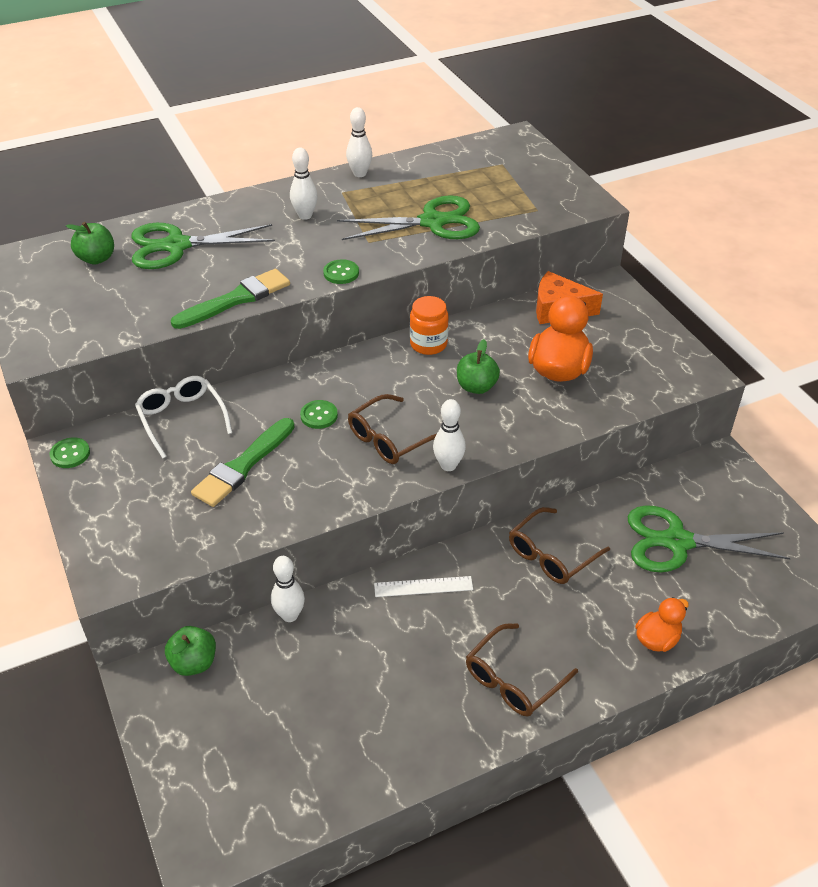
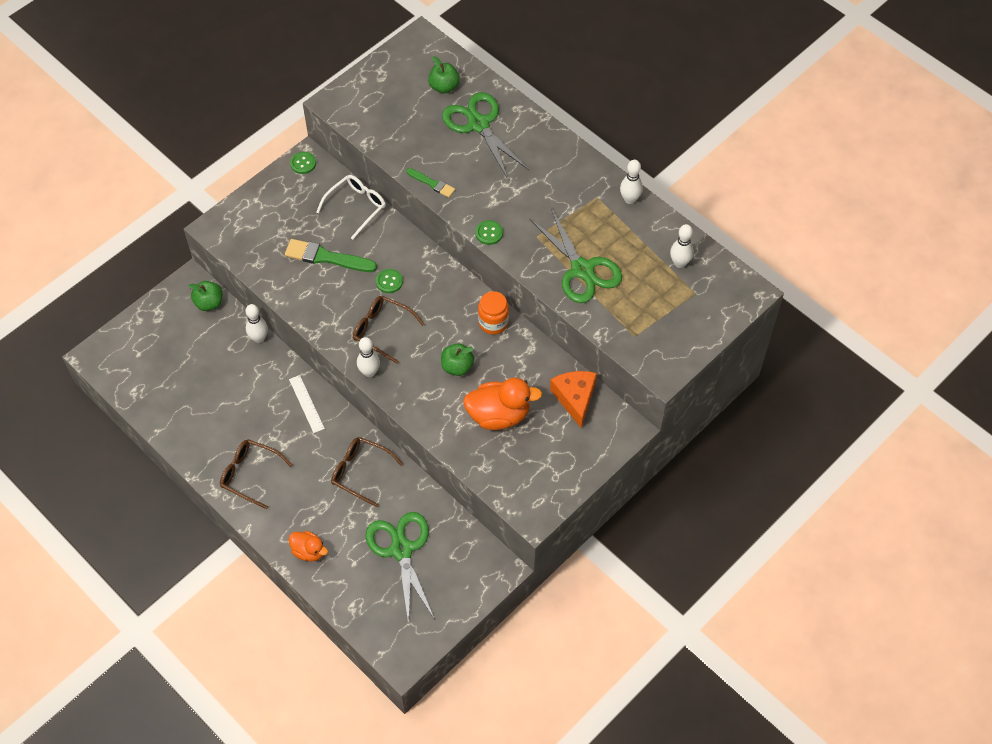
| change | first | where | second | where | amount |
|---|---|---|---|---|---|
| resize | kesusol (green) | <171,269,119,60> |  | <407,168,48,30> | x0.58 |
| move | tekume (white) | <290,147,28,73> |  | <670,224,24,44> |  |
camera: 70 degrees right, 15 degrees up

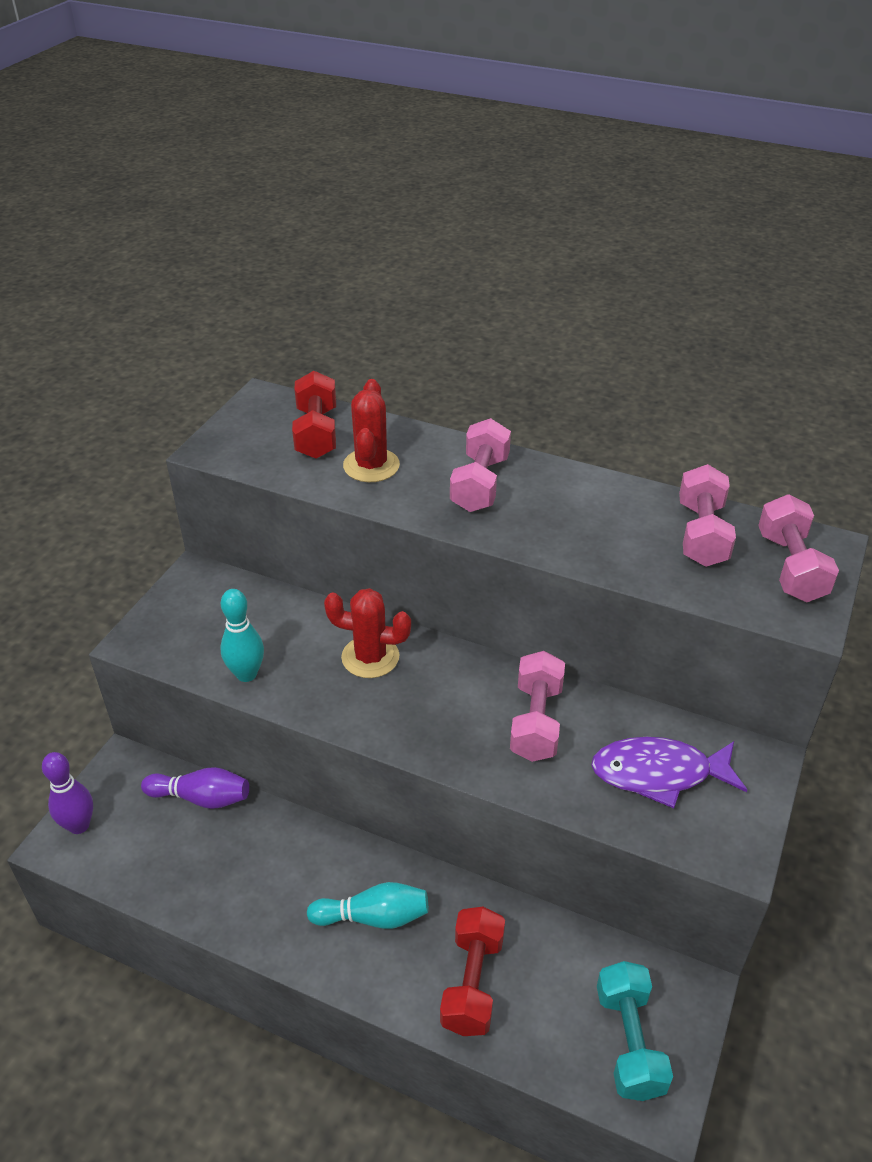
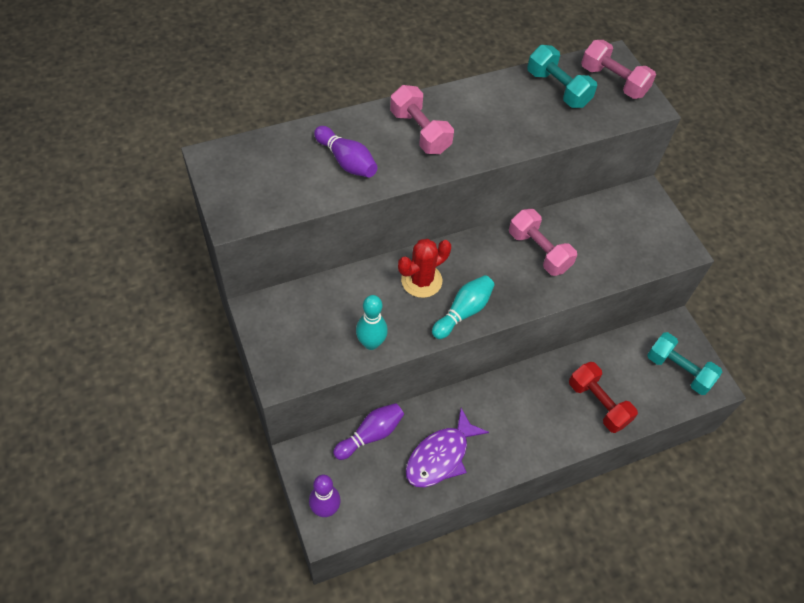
| change | first | where | second | where | amount |
|---|---|---|---|---|---|
| delete | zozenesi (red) | <292,371,44,88> |  |  |  |
| move | tekume (turquoise) | <307,882,121,47> |  | <432,275,63,64> |  |
| replace | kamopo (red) | <343,379,57,103> | tekume (purple) | <314,126,64,52> |  |
| move | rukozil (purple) | <591,737,156,71> |  | <406,408,83,79> |  |
| recolor | zozenesi (pink) | <679,464,57,103> | zozenesi (turquoise) | <527,45,70,63> |  |
camera: 50 degrees left, 15 degrees up

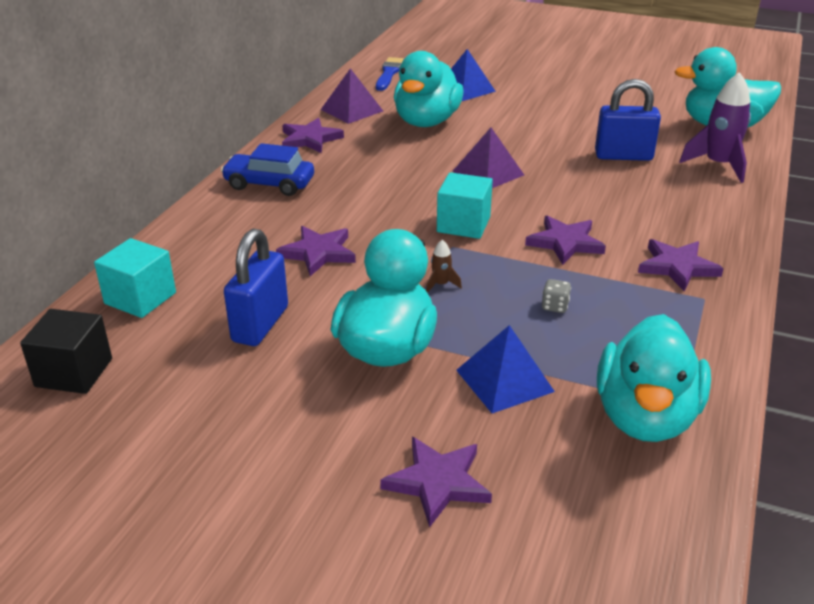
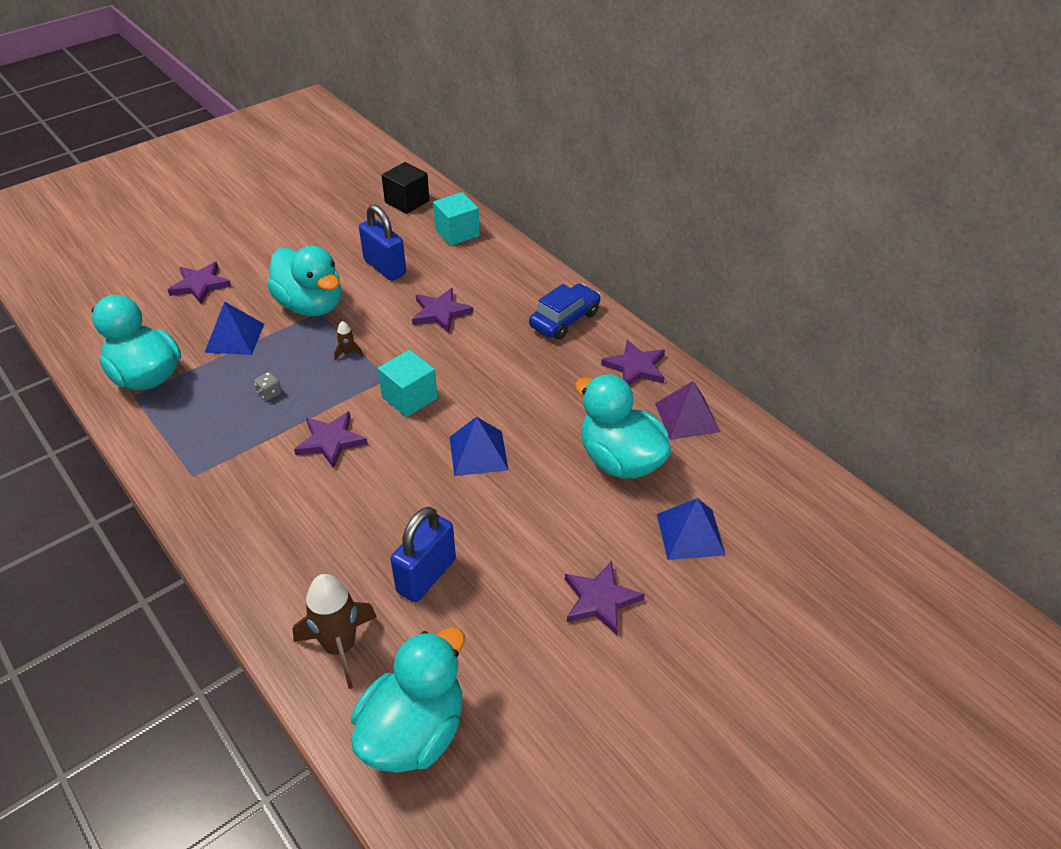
| change | first | where | second | where | amount |
|---|---|---|---|---|---|
| delete | kesusol (blue) | <376,57,28,34> |  |  |  |
| recolor | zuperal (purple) | <453,128,71,60> | zuperal (blue) | <450,417,58,59> |  |
| move | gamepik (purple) | <638,239,86,52> |  | <565,561,79,74> |  |
| recolor | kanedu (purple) | <679,72,72,111> | kanedu (brown) | <293,574,84,115> |  |
camera: 120 degrees right, 10 degrees up

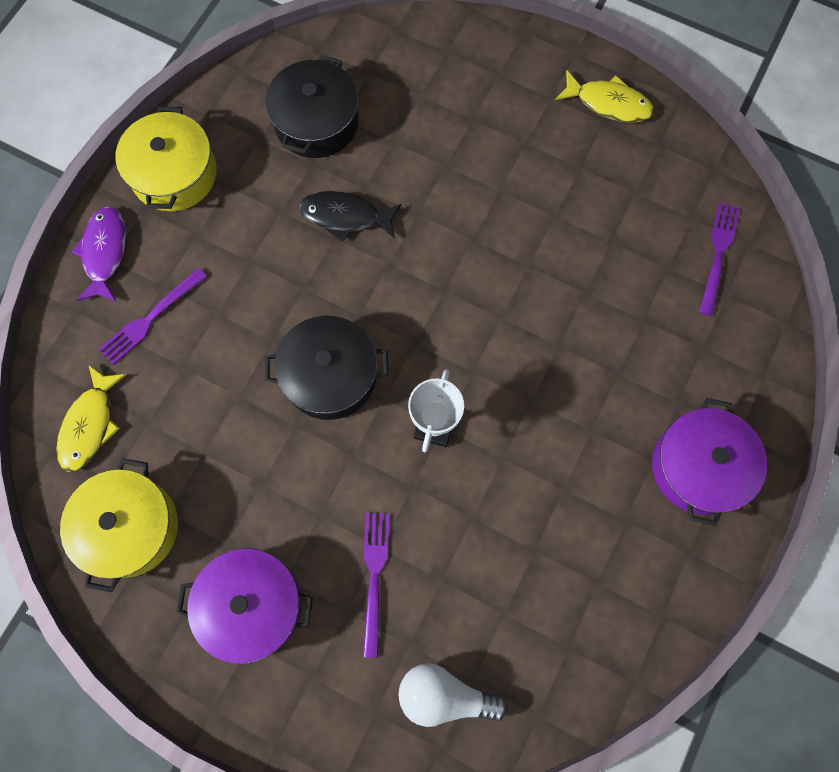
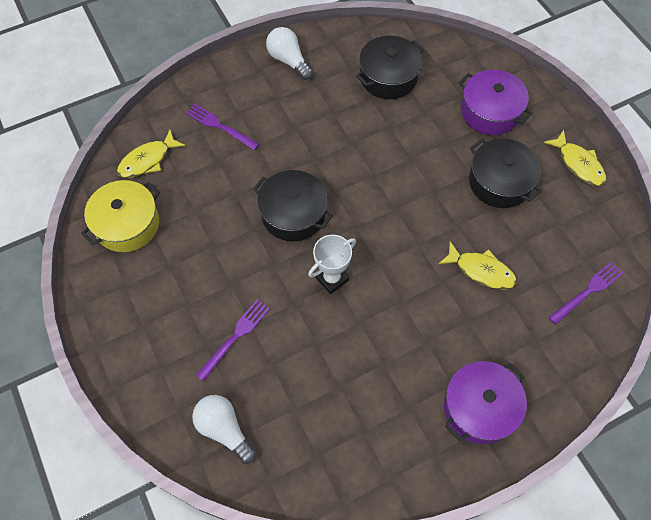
| change | first | where | second | where | amount |
|---|---|---|---|---|---|
| delete | rukozil (purple) | <72,206,54,96> |  |  |  |
| rotate | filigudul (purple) | <98,268,109,97> |  | <186,104,73,46> | 45 degrees clockwise |
| replace | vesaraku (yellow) | <115,107,102,104> | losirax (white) | <266,27,47,53> |  |
| move | vesaraku (purple) | <176,549,137,115> |  | <459,70,73,65> |  |
| delete | rukozil (black) | <299,191,103,51> |  |  |  |
| insert |  |  | rukozil (yellow) | <438,241,79,49> |  |
| insert |  |  | vesaraku (black) | <469,139,73,69> |  |
camera: 35 degrees right, 10 degrees down

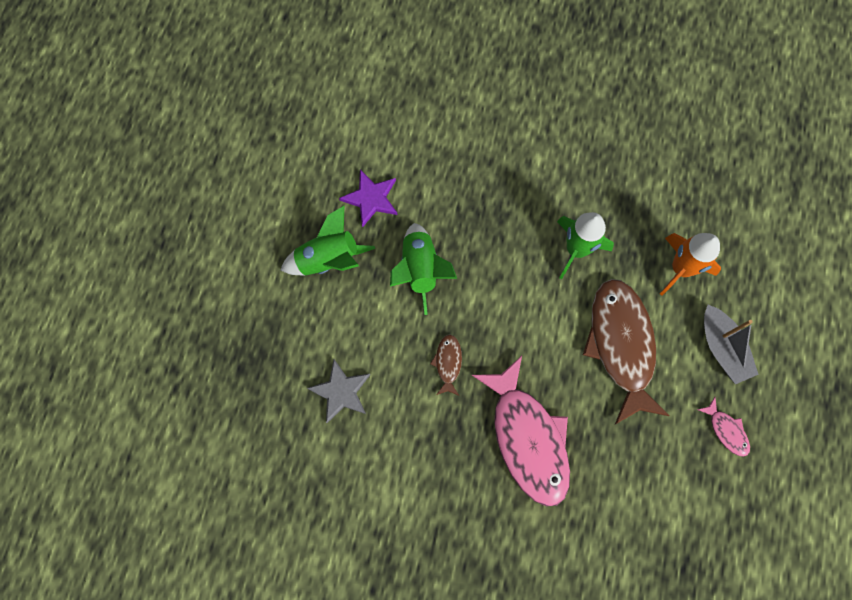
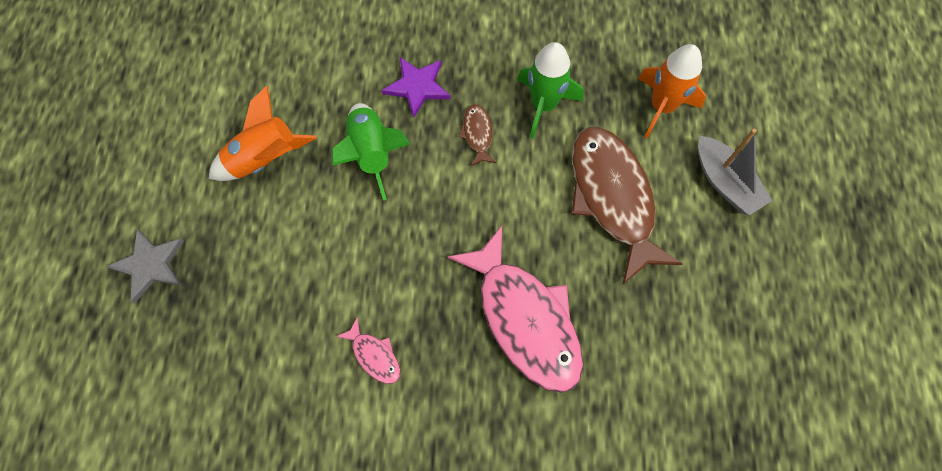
| change | first | where | second | where | amount |
|---|---|---|---|---|---|
| recolor | kanedu (green) | <281,205,94,70> | kanedu (orange) | <209,86,107,95> |  |
| move | gamepik (grey) | <307,359,63,64> |  | <106,229,78,74> |  |
| move | gamepik (purple) | <339,170,58,58> |  | <382,57,68,61> |  |
| move | rukozil (brown) | <430,334,32,62> |  | <458,104,38,62> |  |
| move | rukozil (pink) | <697,397,53,60> |  | <336,317,65,67> |  |
camera: 10 degrees left, 5 degrees down

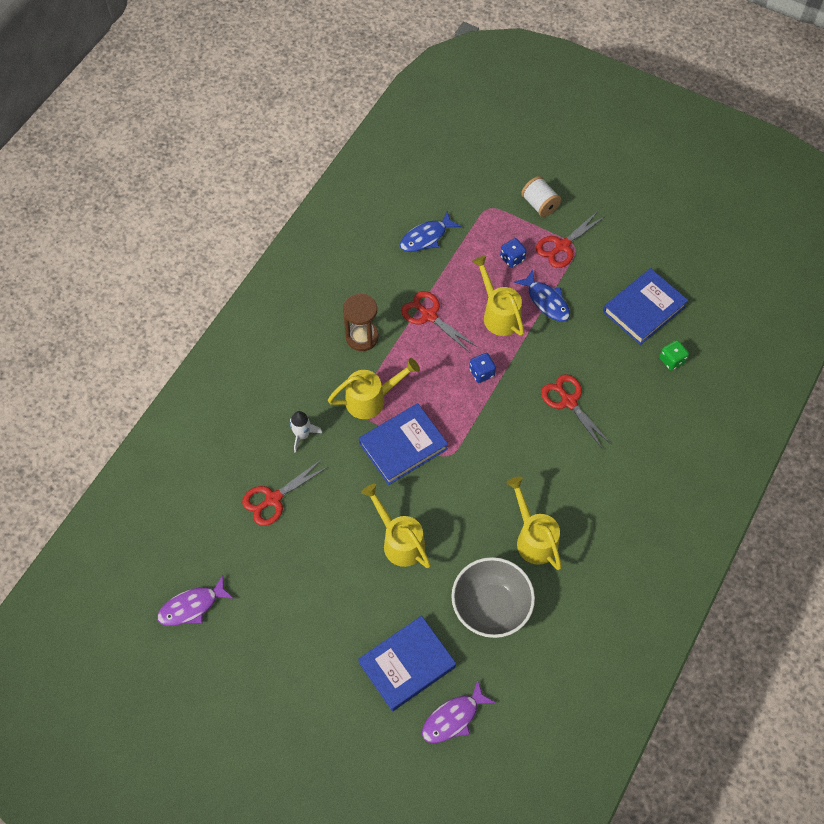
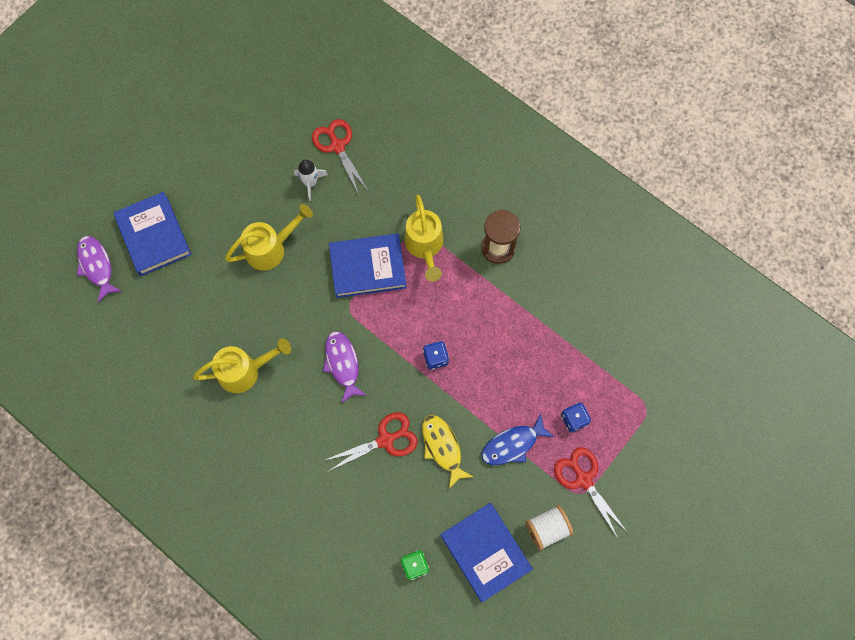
| change | first | where | second | where | amount |
|---|---|---|---|---|---|
| move | rukozil (purple) | <157,575,77,51> |  | <323,331,44,72> |  |
| move | kanedu (white) | <290,411,32,42> |  | <294,159,34,42> |  |
| rotate | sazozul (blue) | <359,403,89,82> |  | <329,233,78,65> | 75 degrees counterclockwise |
| delete | rukozil (blue) | <400,211,61,41> |  |  |  |
| delete | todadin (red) | <401,291,75,62> |  |  |  |
| delete | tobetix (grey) | <451,557,84,81> |  |  |  |
| delete | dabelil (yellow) | <472,256,52,80> |  |  |  |
| move | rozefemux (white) | <521,176,40,41> |  | <525,505,48,46> |  |
| insert |  |  | rukozil (yellow) | <422,415,51,74> |  |
camera: 100 degrees right, 10 degrees up

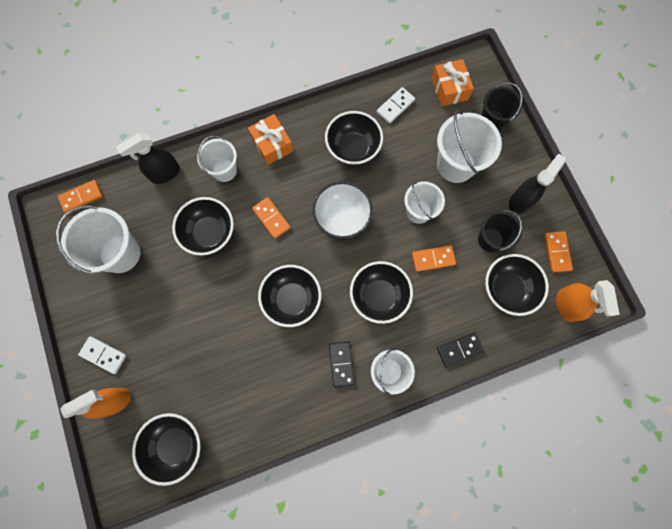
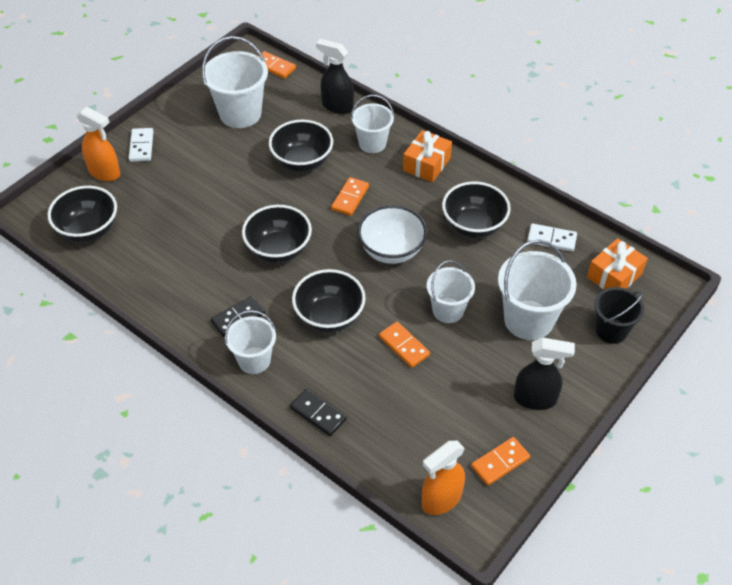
| change | first | where | second | where | amount |
|---|---|---|---|---|---|
| delete | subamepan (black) | <478,210,44,42> |  |  |  |
| delete | tobetix (black) | <485,254,64,62> |  |  |  |
camera: 60 degrees right, 25 degrees down

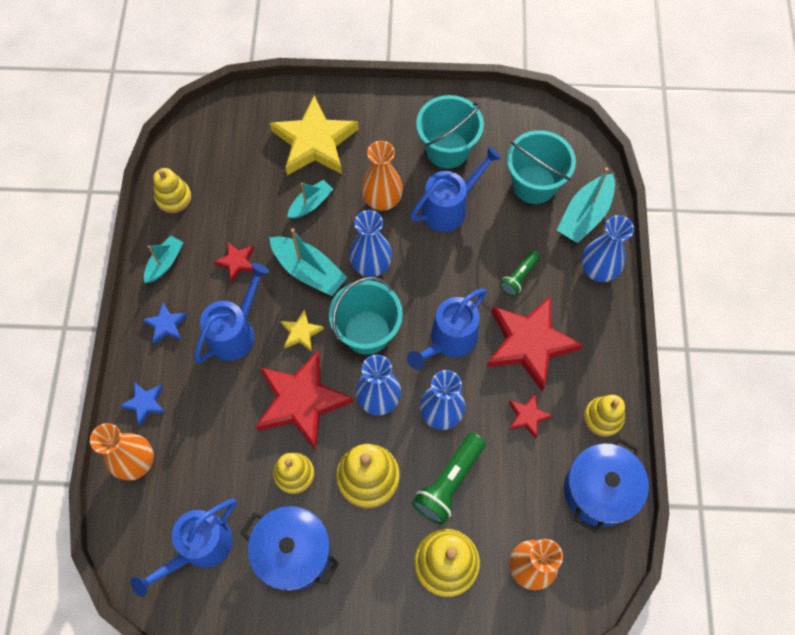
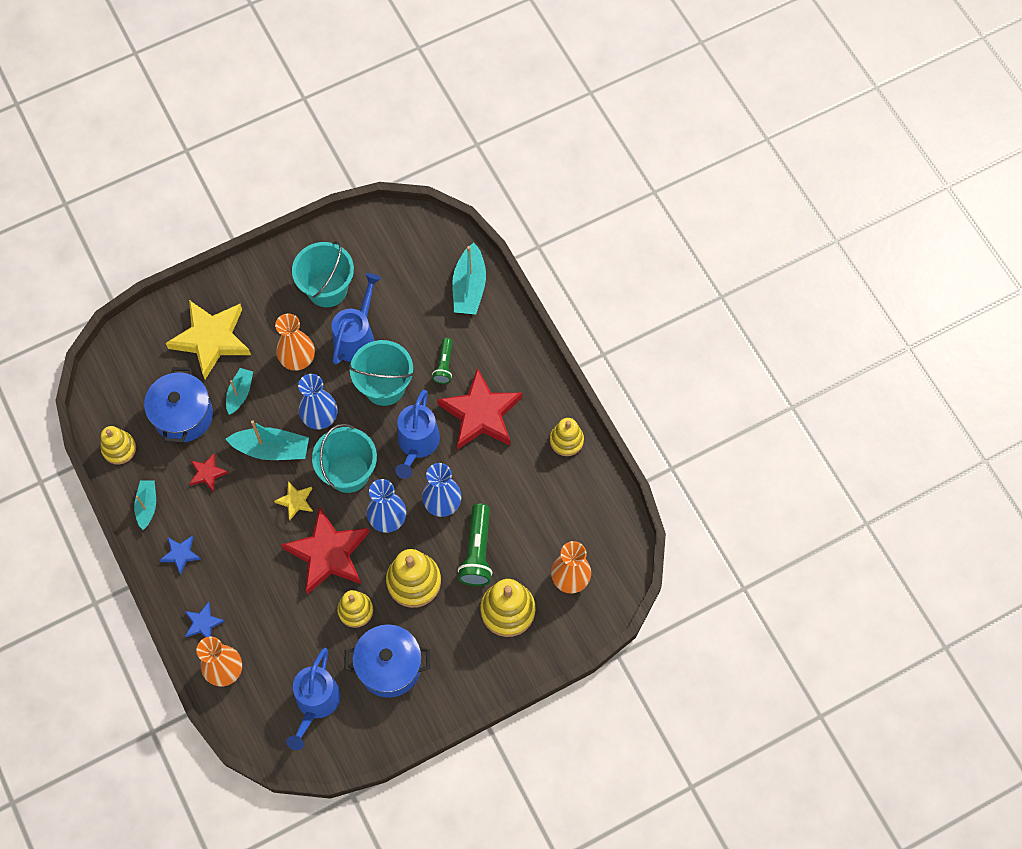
| change | first | where | second | where | amount |
|---|---|---|---|---|---|
| delete | dabelil (blue) | <194,263,75,100> |  |  |  |
| move | subamepan (turquoise) | <507,130,69,74> |  | <349,340,65,66> |  |
| delete | gamepik (red) | <509,393,44,46> |  |  |  |
| move | vesaraku (blue) | <564,437,85,96> |  | <144,367,69,76> |  |
| delete | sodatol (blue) | <581,215,53,67> |  |  |  |
camera: 30 degrees left, 0 degrees up

